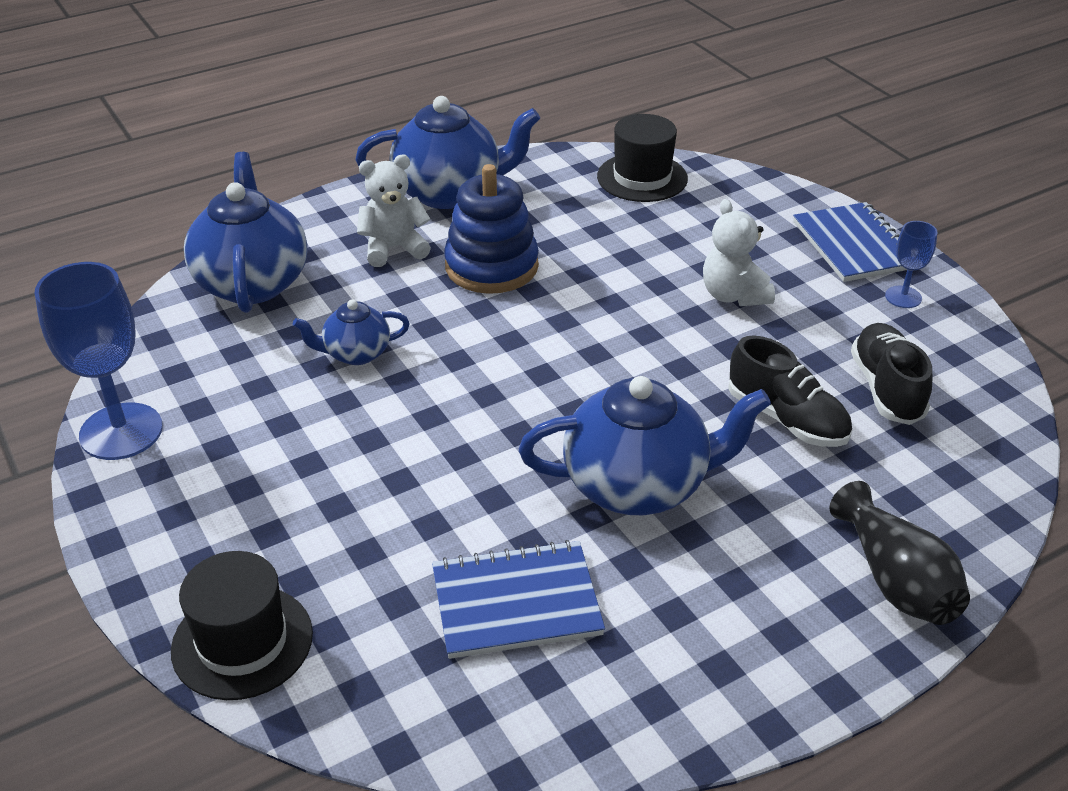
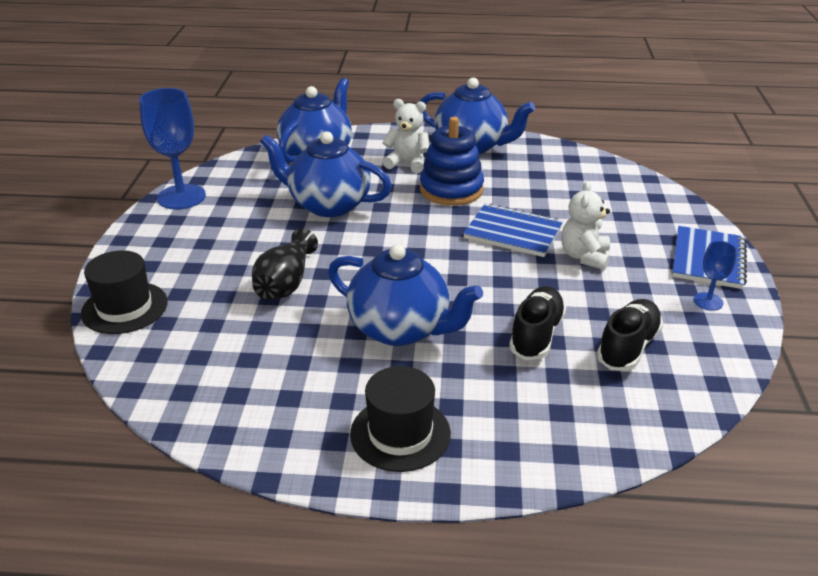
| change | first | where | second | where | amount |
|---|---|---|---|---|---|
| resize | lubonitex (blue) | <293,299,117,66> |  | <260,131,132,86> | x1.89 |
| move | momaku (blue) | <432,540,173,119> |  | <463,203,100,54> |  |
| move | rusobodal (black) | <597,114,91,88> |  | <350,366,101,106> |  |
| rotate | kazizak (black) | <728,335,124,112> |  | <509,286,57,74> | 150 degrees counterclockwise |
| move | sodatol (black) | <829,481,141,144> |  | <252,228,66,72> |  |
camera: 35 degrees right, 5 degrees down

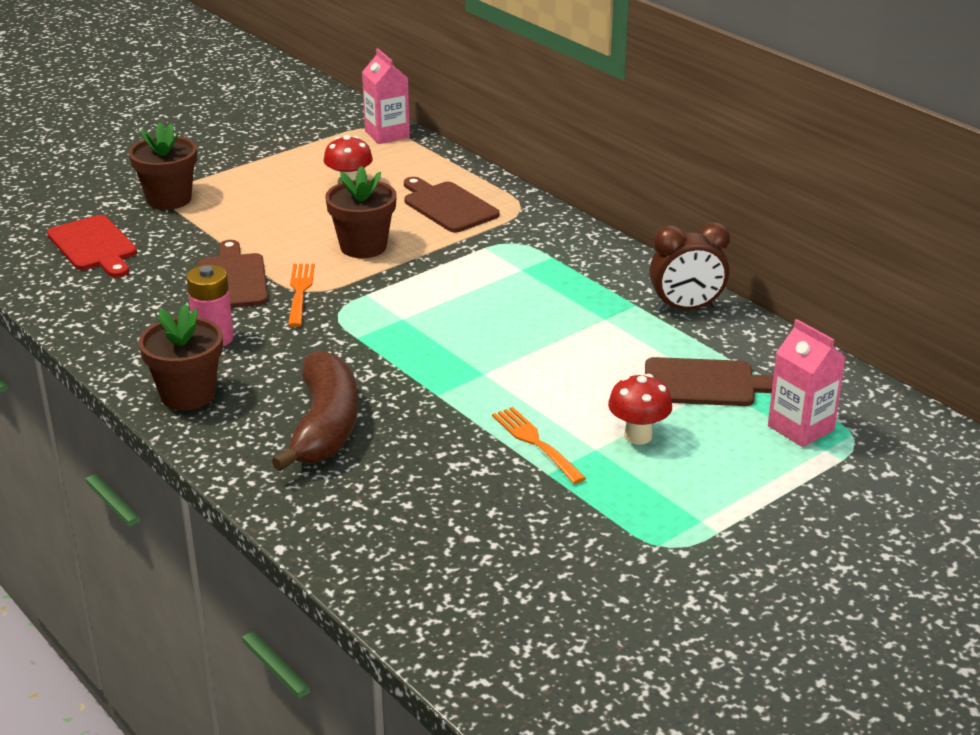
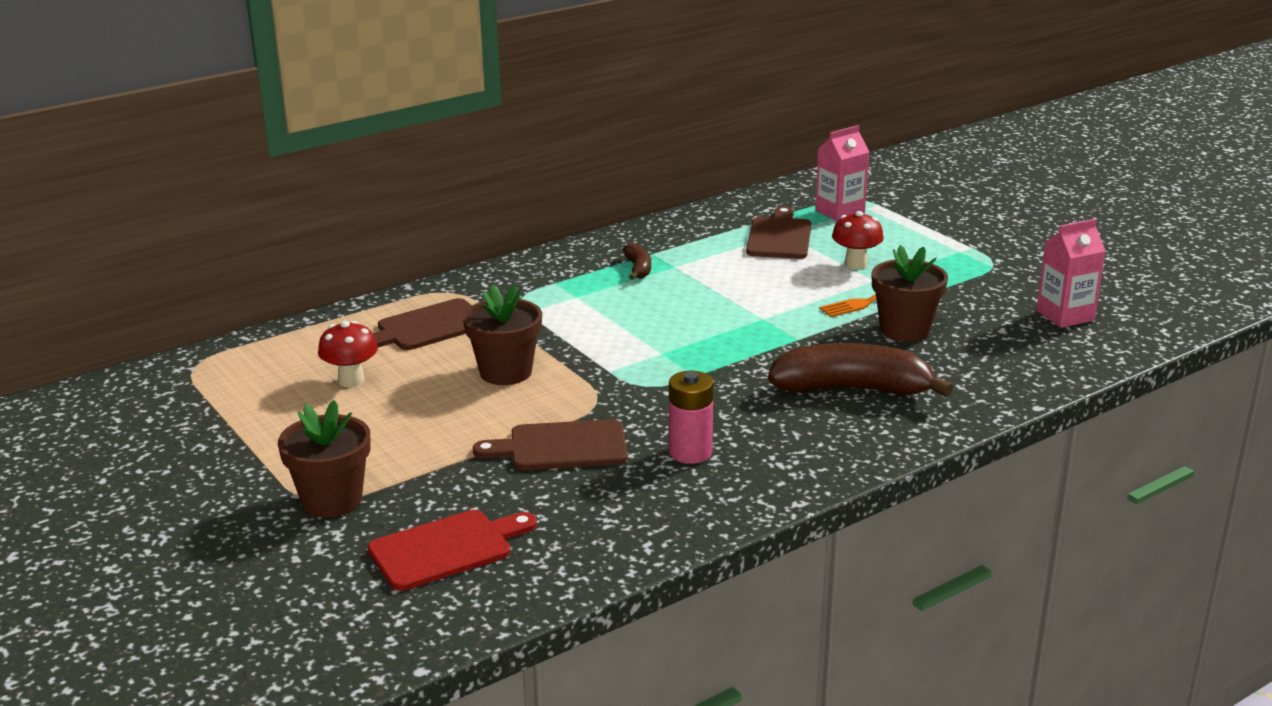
| change | first | where | second | where | amount |
|---|---|---|---|---|---|
| move | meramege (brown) | <138,304,85,106> |  | <872,245,76,97> |  |
| delete | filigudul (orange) | <288,264,27,63> |  |  |  |
| move | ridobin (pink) | <362,49,48,95> |  | <1036,219,70,109> |  |
| delete | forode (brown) | <649,222,81,90> |  |  |  |
| insert |  |  | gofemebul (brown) | <622,243,29,37> |  |
camera: 85 degrees left, 5 degrees down

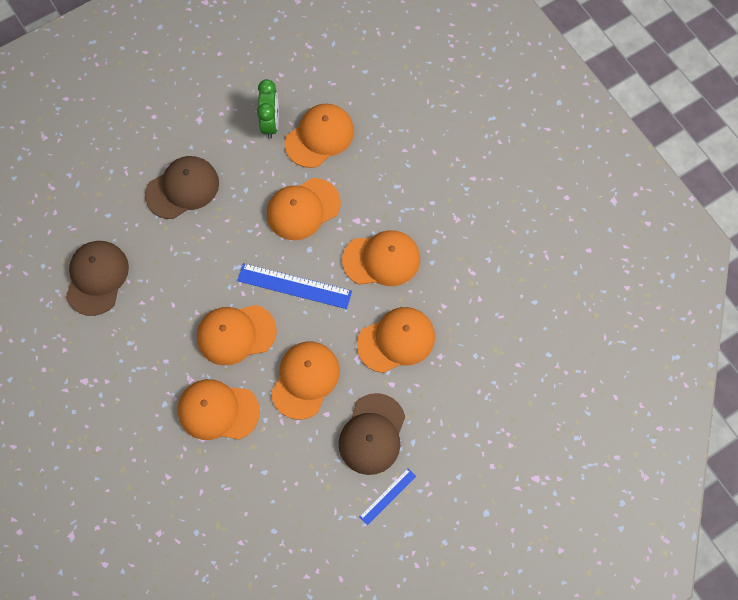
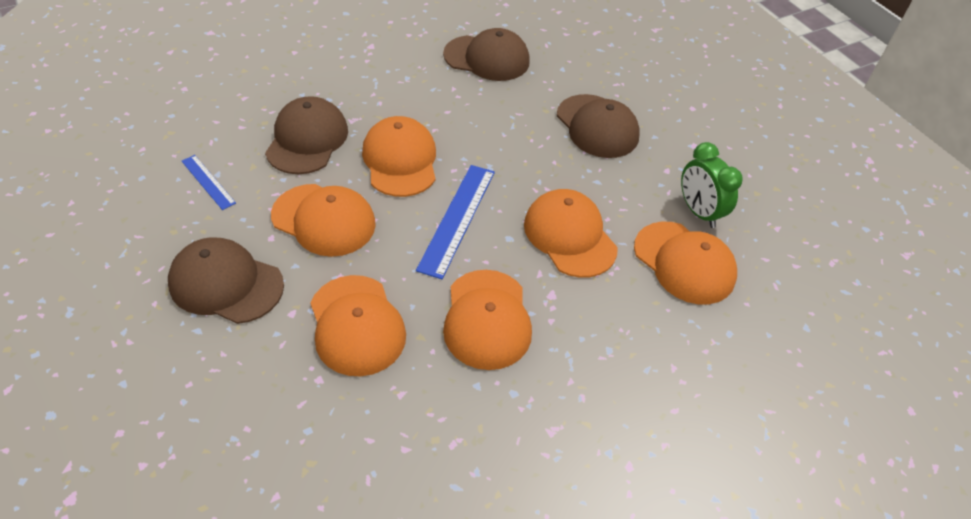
| change | first | where | second | where | amount |
|---|---|---|---|---|---|
| recolor | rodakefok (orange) | <178,379,82,61> | rodakefok (brown) | <265,96,83,78> |  |
| rotate | forode (green) | <257,79,22,60> |  | <681,142,62,86> | 60 degrees clockwise |
| move | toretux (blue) | <359,468,57,57> |  | <182,155,54,55> |  |
camera: 90 degrees right, 20 degrees down

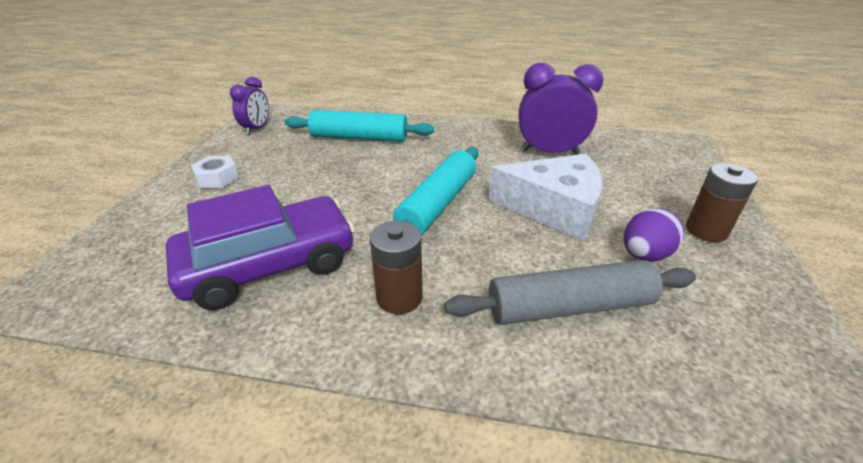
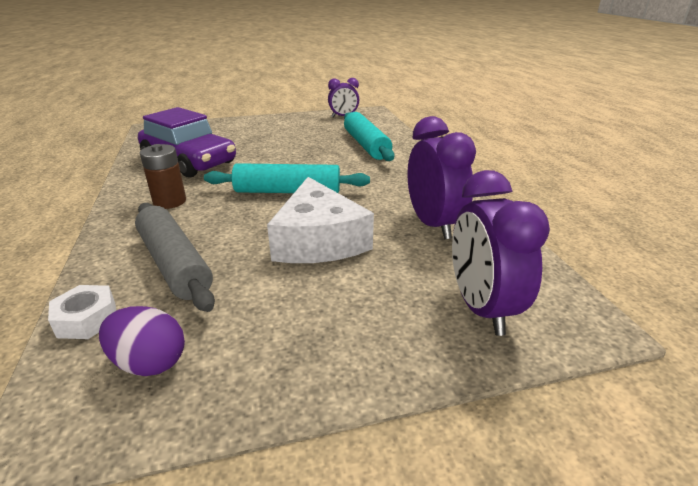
| change | first | where | second | where | amount |
|---|---|---|---|---|---|
| move | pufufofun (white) | <191,156,48,33> |  | <48,285,68,54> |  |
| move | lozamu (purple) | <624,208,60,54> |  | <99,306,86,70> |  |
| delete | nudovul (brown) | <686,163,72,79> |  |  |  |
| insert |  |  | forode (purple) | <452,170,98,166> |  |
camera: 65 degrees right, 5 degrees down

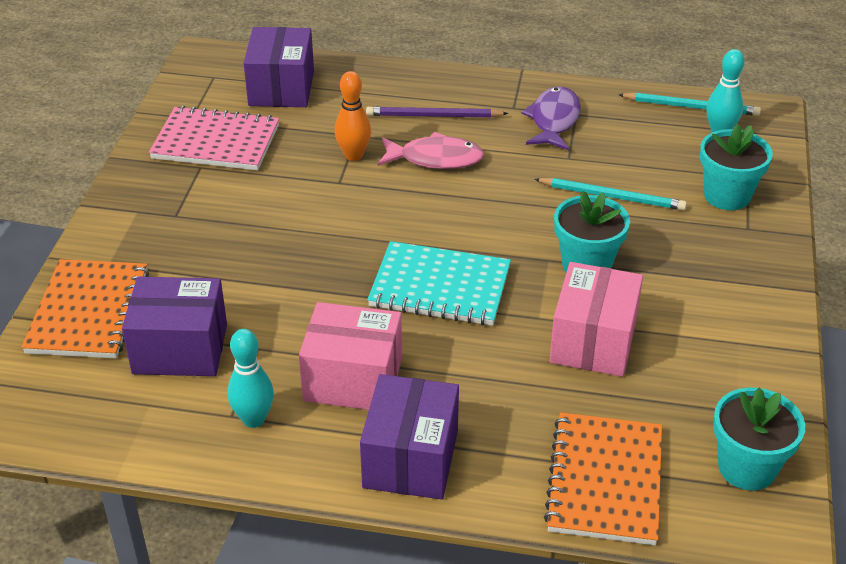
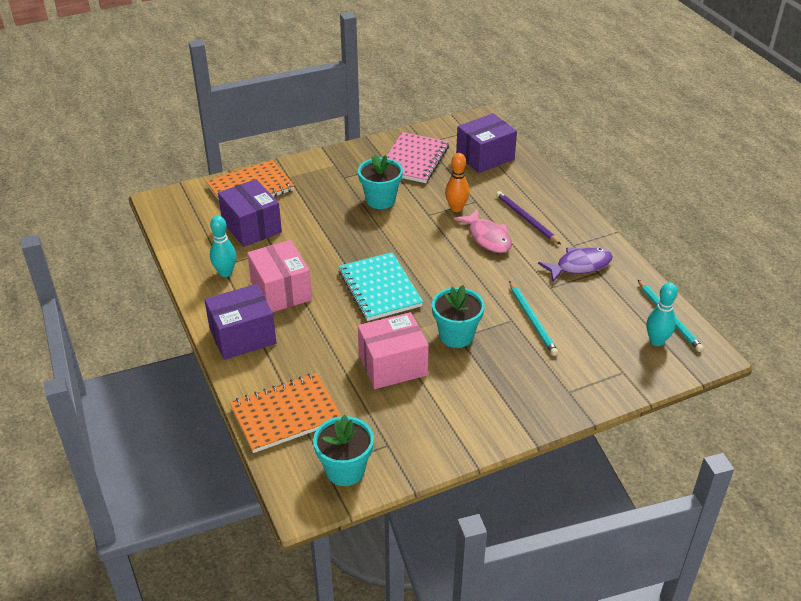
| change | first | where | second | where | amount |
|---|---|---|---|---|---|
| rotate | momaku (pink) | <149,106,130,64> |  | <387,132,62,51> | 45 degrees clockwise |
| move | meramege (turquoise) | <700,123,73,87> |  | <358,154,45,55> |  |
camera: 55 degrees right, 0 degrees up

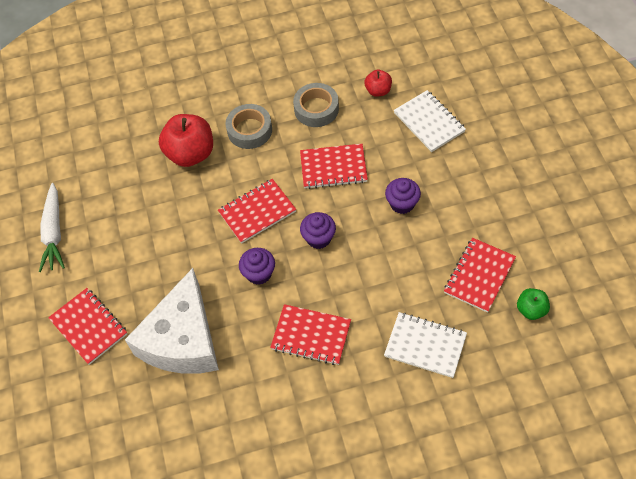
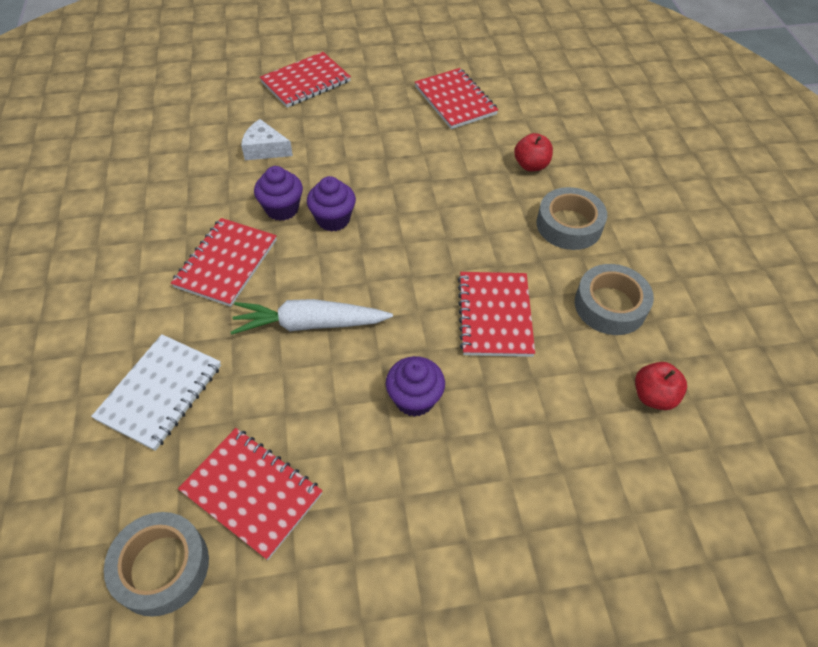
| change | first | where | second | where | amount |
|---|---|---|---|---|---|
| move | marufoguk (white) | <39,183,26,89> |  | <231,299,162,36> |  |
| resize | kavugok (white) | <125,268,94,106> |  | <241,119,52,41> | x0.41 |
| resize | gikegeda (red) | <159,114,54,53> |  | <514,133,39,38> | x0.53 |
| move | momaku (red) | <218,179,78,65> |  | <415,68,83,61> |  |
| move | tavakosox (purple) | <300,212,36,37> |  | <254,166,49,55> |  |
| delete | momaku (white) | <394,90,72,62> |  |  |  |
| replace | gikegeda (green) | <517,288,33,32> | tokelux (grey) | <104,512,105,105> |  |
camera: 90 degrees right, 5 degrees down

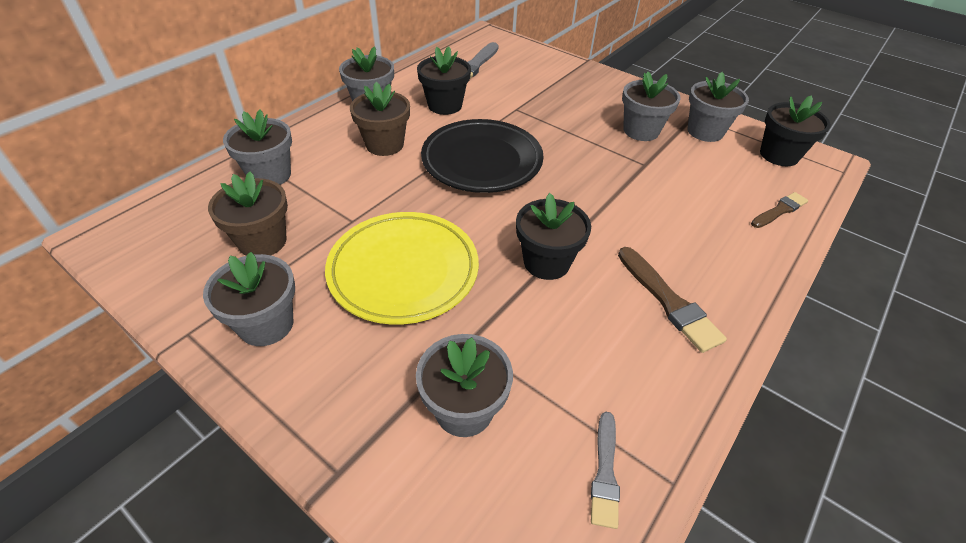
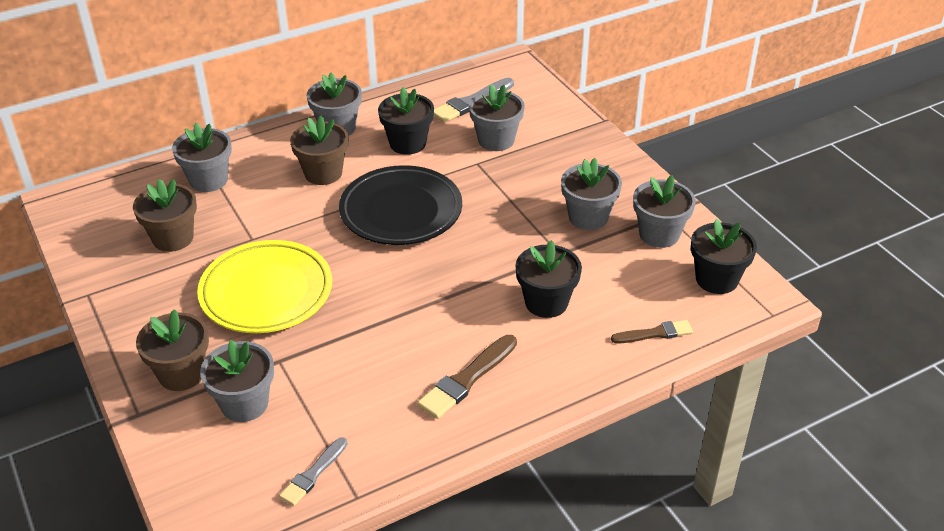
| change | first | where | second | where | amount |
|---|---|---|---|---|---|
| move | meramege (grey) | <203,252,92,94> |  | <469,84,56,67> |  |
| move | meramege (black) | <516,193,75,87> |  | <515,240,67,78> |  |
| rotate | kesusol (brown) | <618,247,109,106> |  | <417,335,100,84> | 45 degrees clockwise |
| insert |  |  | meramege (brown) | <136,309,73,82> |  |
camera: 25 degrees right, 5 degrees down

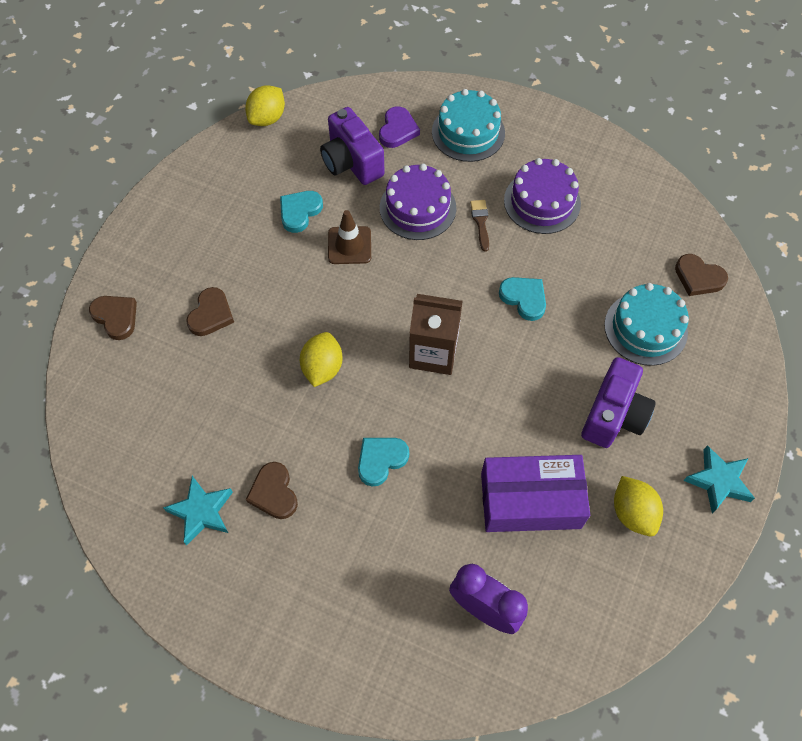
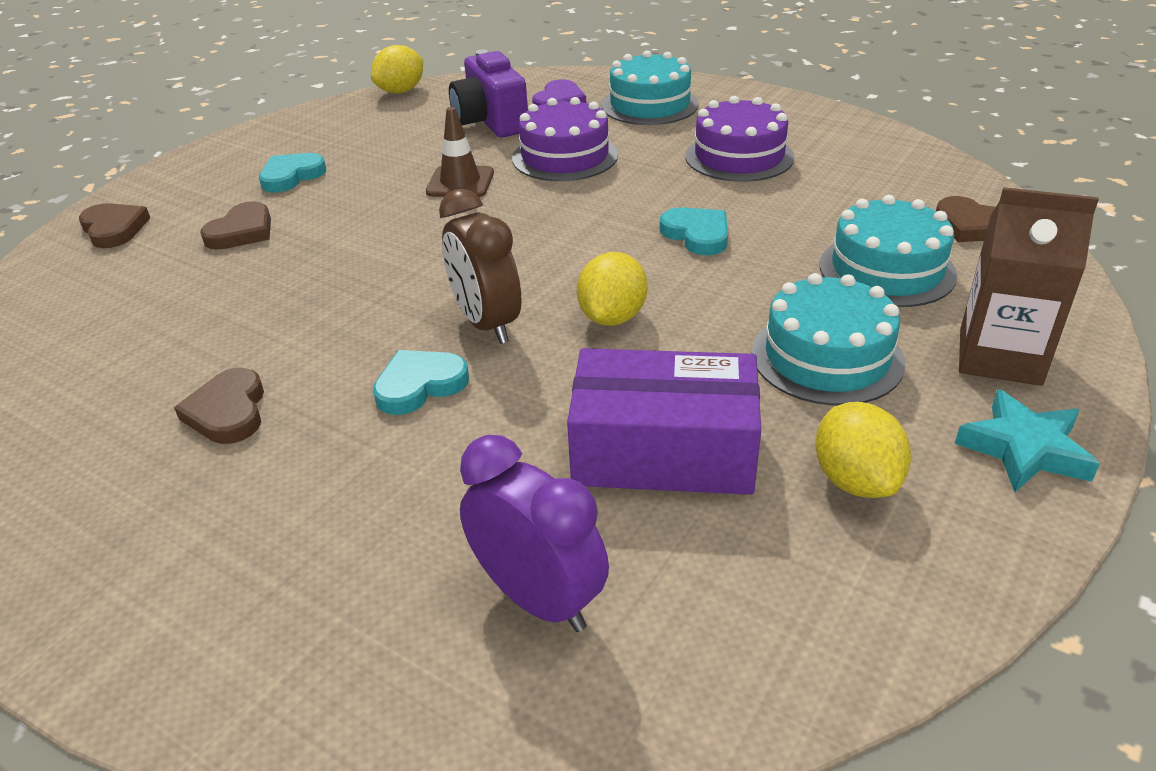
| change | first | where | second | where | amount |
|---|---|---|---|---|---|
| delete | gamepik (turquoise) | <163,476,70,69> |  |  |  |
| move | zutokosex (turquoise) | <280,191,43,42> |  | <259,153,67,40> |  |
| move | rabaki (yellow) | <300,332,43,55> |  | <577,252,70,74> |  |
| move | ridobin (brown) | <409,294,54,81> |  | <959,187,140,199> |  |
| delete | kesusol (brown) | <470,200,19,52> |  |  |  |
| replace | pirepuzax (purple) | <581,357,75,91> | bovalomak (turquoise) | <752,273,153,133> |  |
| insert |  |  | forode (brown) | <439,189,83,155> |  |
camera: 10 degrees right, 25 degrees down

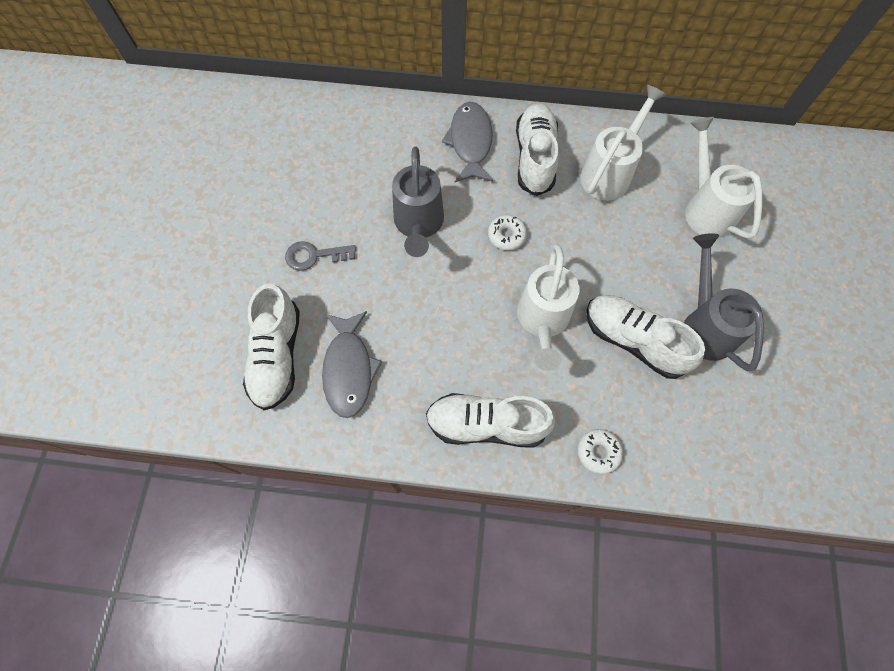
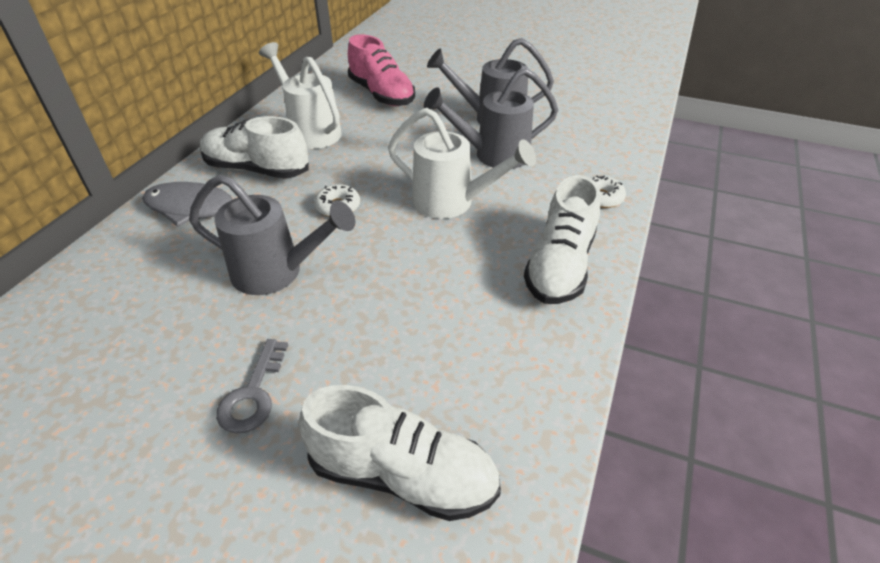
| change | first | where | second | where | amount |
|---|---|---|---|---|---|
| delete | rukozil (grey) | <322,311,60,107> |  |  |  |
| replace | kazizak (white) | <586,295,119,84> | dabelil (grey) | <424,68,134,101> |  |
| replace | dabelil (white) | <685,117,77,122> | kazizak (pink) | <348,34,67,72> |  |
camera: 75 degrees left, 25 degrees down

